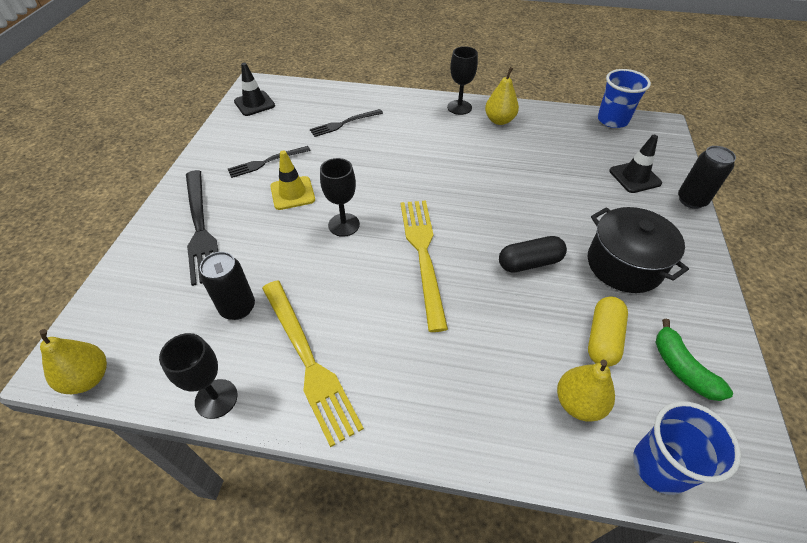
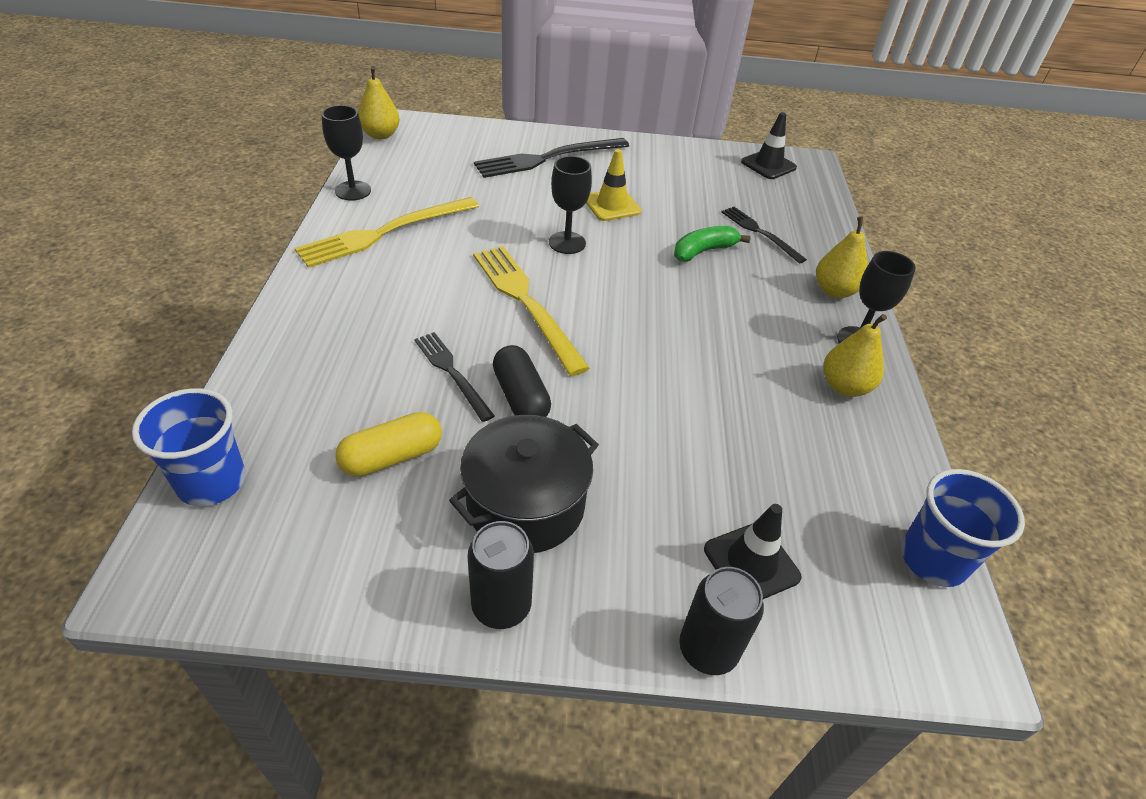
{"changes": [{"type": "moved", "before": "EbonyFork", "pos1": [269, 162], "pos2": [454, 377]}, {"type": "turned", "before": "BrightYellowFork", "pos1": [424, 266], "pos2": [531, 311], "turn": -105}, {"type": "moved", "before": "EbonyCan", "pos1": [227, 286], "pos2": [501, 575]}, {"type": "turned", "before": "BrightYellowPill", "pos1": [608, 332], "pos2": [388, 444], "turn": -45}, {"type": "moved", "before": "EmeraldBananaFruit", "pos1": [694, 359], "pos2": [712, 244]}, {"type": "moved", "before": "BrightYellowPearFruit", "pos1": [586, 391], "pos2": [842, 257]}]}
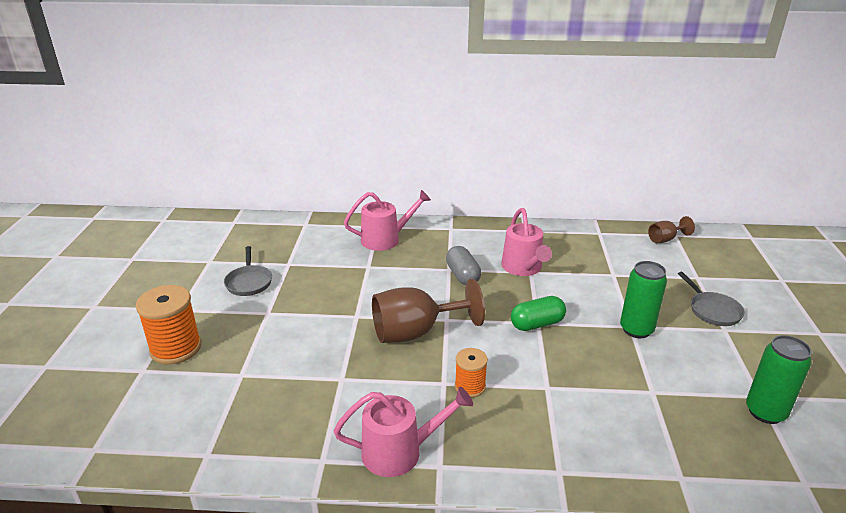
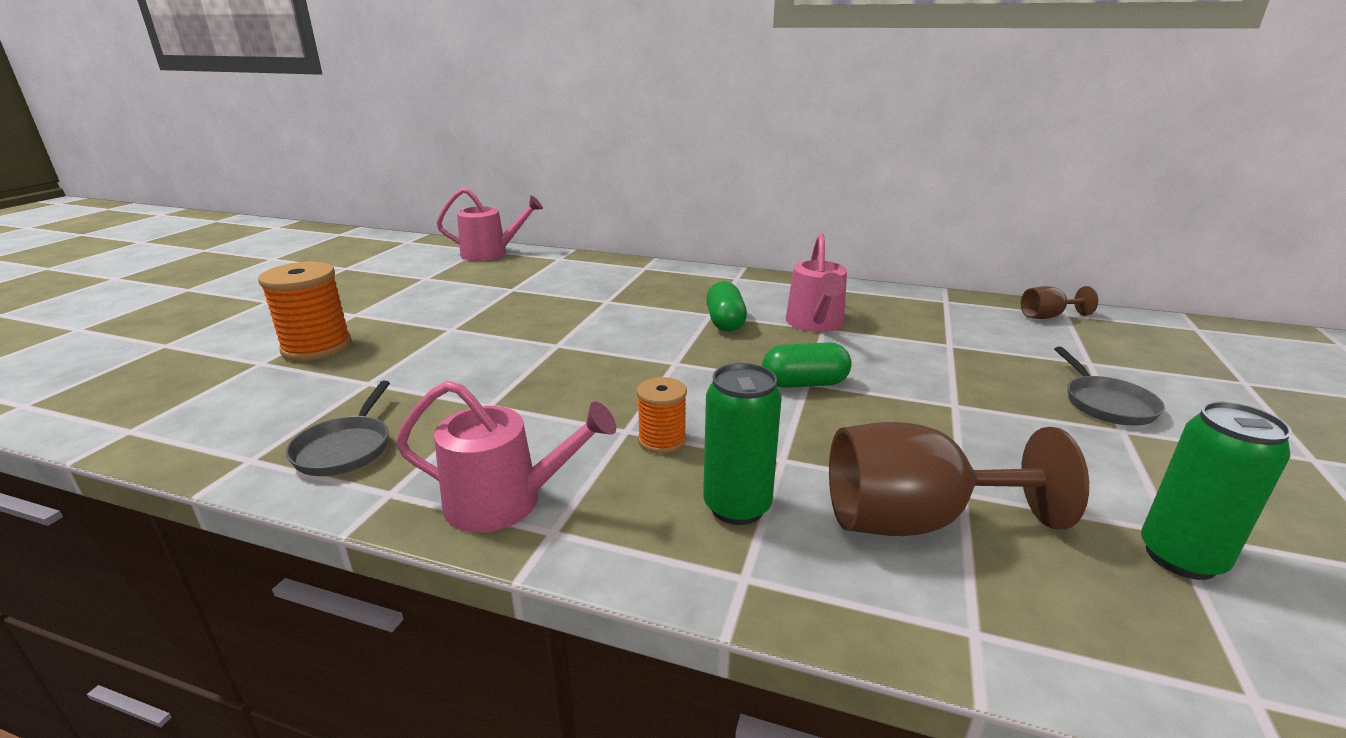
{"changes": [{"type": "moved", "before": "RosePinkWateringCan", "pos1": [387, 220], "pos2": [489, 224]}, {"type": "moved", "before": "AshGreyPan", "pos1": [248, 271], "pos2": [338, 428]}, {"type": "recoloured", "before": "AshGreyPill", "after": "EmeraldPill", "pos1": [463, 265], "pos2": [726, 306]}, {"type": "moved", "before": "EmeraldCan", "pos1": [643, 299], "pos2": [742, 444]}, {"type": "moved", "before": "BrownWineGlass", "pos1": [428, 311], "pos2": [959, 479]}]}
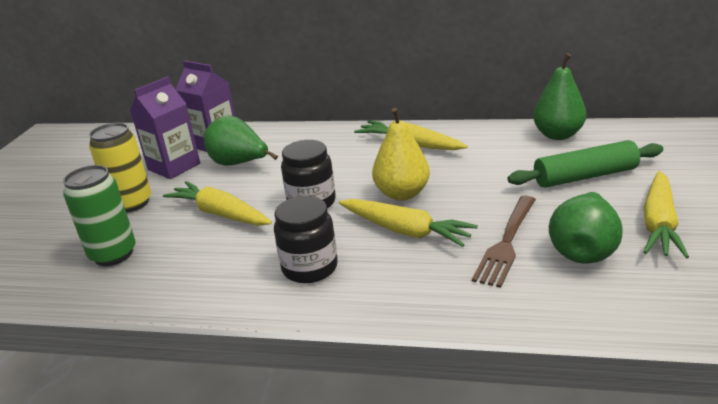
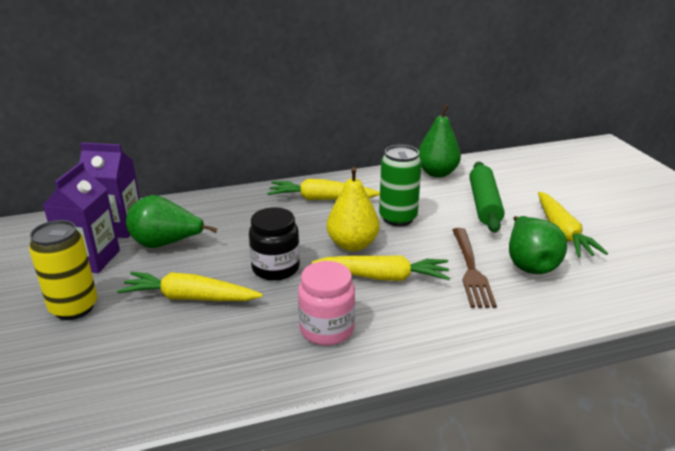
{"changes": [{"type": "turned", "before": "EmeraldPastryRoller", "pos1": [585, 164], "pos2": [487, 197], "turn": -45}, {"type": "moved", "before": "EmeraldCan", "pos1": [99, 215], "pos2": [400, 185]}, {"type": "recoloured", "before": "EbonyPreserveJar", "after": "RosePinkPreserveJar", "pos1": [306, 239], "pos2": [326, 303]}]}
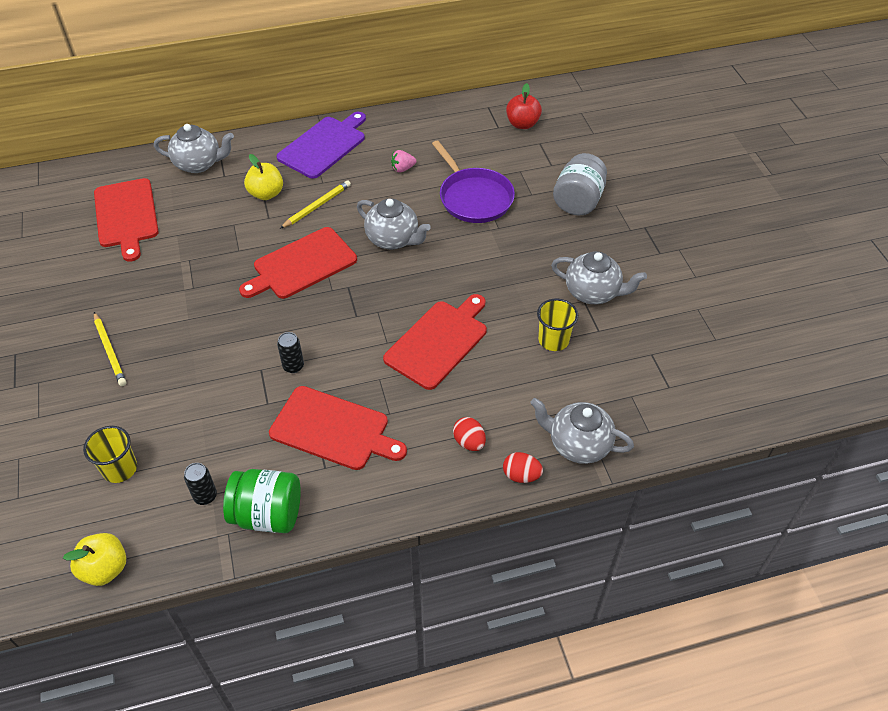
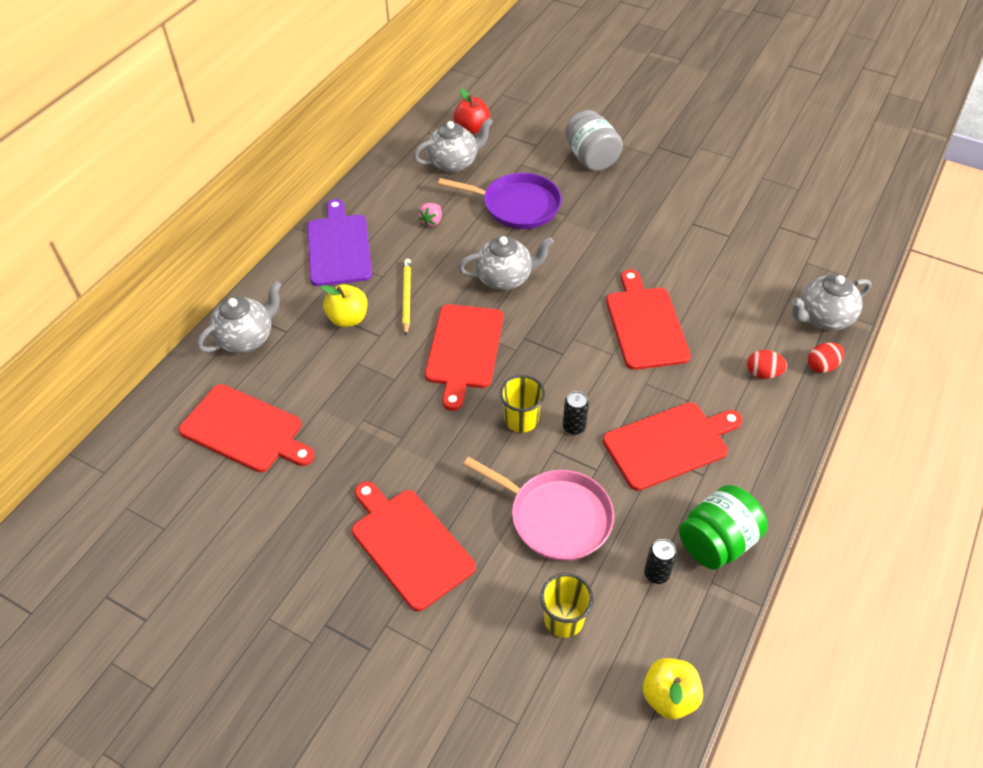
{"changes": [{"type": "moved", "before": "AshGreyTeapot", "pos1": [599, 277], "pos2": [453, 145]}, {"type": "moved", "before": "BrightYellowCup", "pos1": [557, 325], "pos2": [522, 404]}, {"type": "replaced", "before": "BrightYellowLeadPencil", "after": "RedBreadBoard", "pos1": [110, 349], "pos2": [414, 546]}, {"type": "added", "after": "RosePinkPan", "pos2": [538, 509]}]}
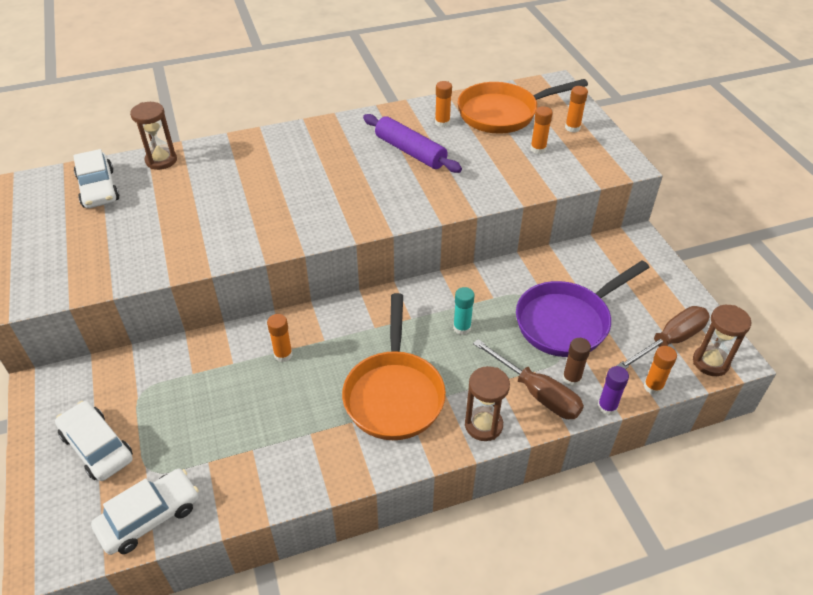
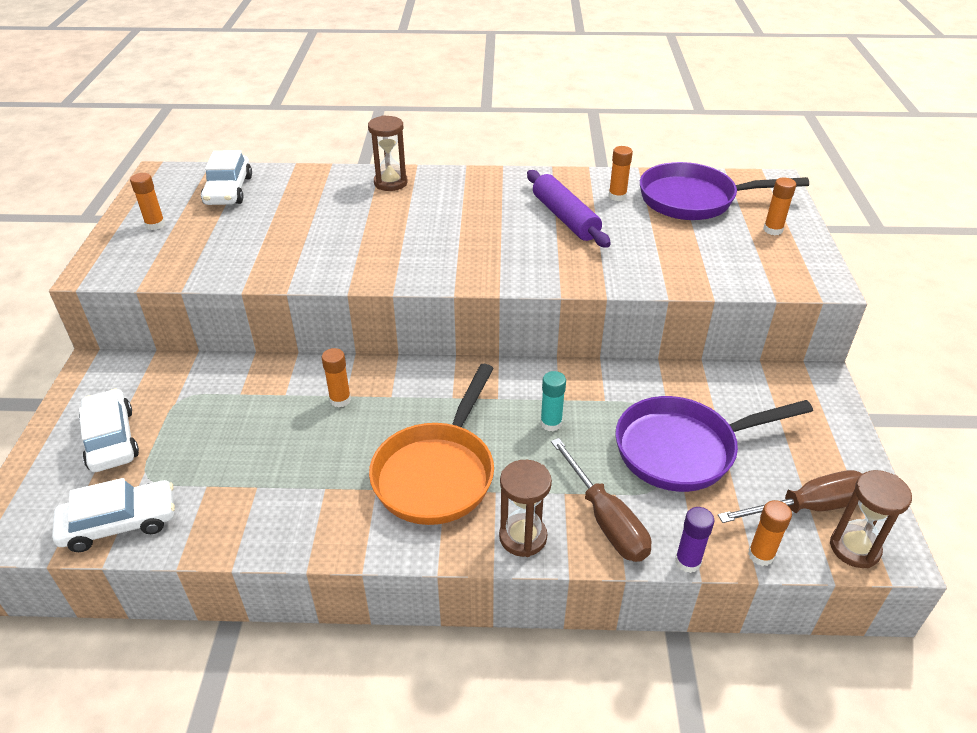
{"changes": [{"type": "recoloured", "before": "OrangeColouredPan", "after": "PurplePan", "pos1": [523, 106], "pos2": [724, 191]}, {"type": "moved", "before": "BrownHourglass", "pos1": [153, 136], "pos2": [388, 153]}, {"type": "moved", "before": "OrangeColouredGlue", "pos1": [541, 130], "pos2": [147, 201]}, {"type": "removed", "before": "BrownGlue", "pos1": [576, 362]}]}
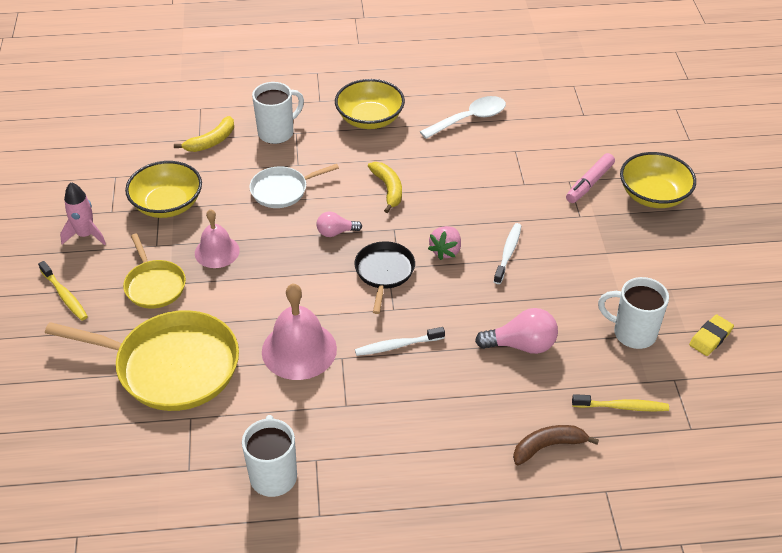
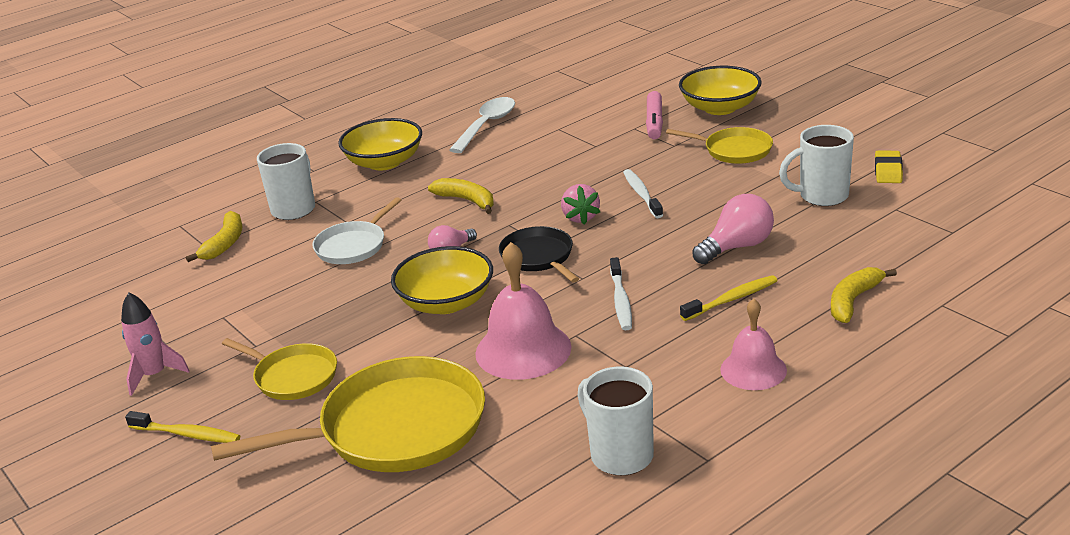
{"changes": [{"type": "moved", "before": "BrightYellowBowl", "pos1": [163, 189], "pos2": [442, 280]}, {"type": "moved", "before": "RosePinkSchoolBell", "pos1": [217, 238], "pos2": [753, 344]}, {"type": "turned", "before": "PureWhiteToothBrush", "pos1": [400, 341], "pos2": [621, 293], "turn": -45}, {"type": "moved", "before": "BrightYellowToothBrush", "pos1": [620, 403], "pos2": [729, 298]}, {"type": "recoloured", "before": "BrownBananaFruit", "after": "BrightYellowBananaFruit", "pos1": [556, 445], "pos2": [864, 295]}, {"type": "added", "after": "BrightYellowPan", "pos2": [719, 145]}]}
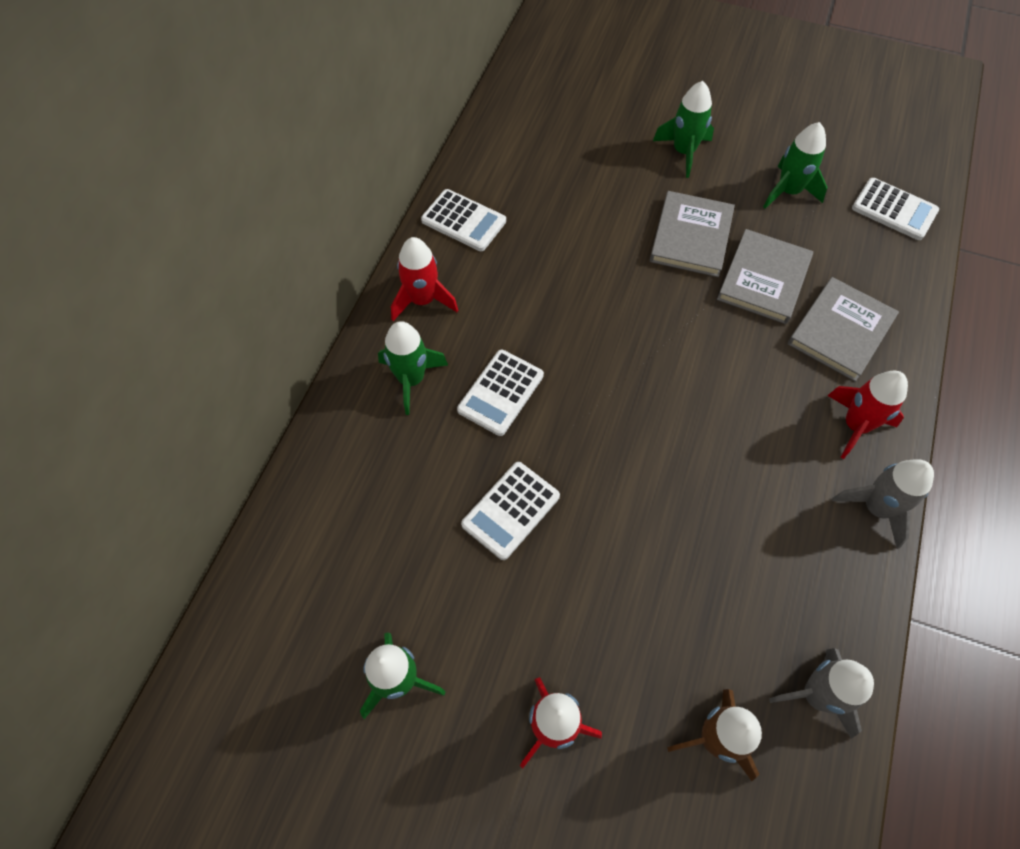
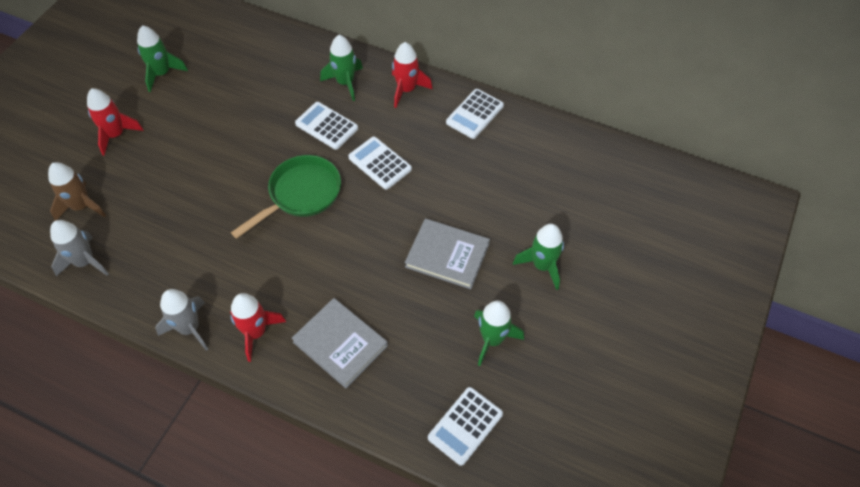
{"changes": [{"type": "removed", "before": "AshGreyBook", "pos1": [765, 276]}, {"type": "moved", "before": "PureWhitePocketCalculator", "pos1": [510, 511], "pos2": [380, 163]}, {"type": "added", "after": "EmeraldPan", "pos2": [286, 197]}]}
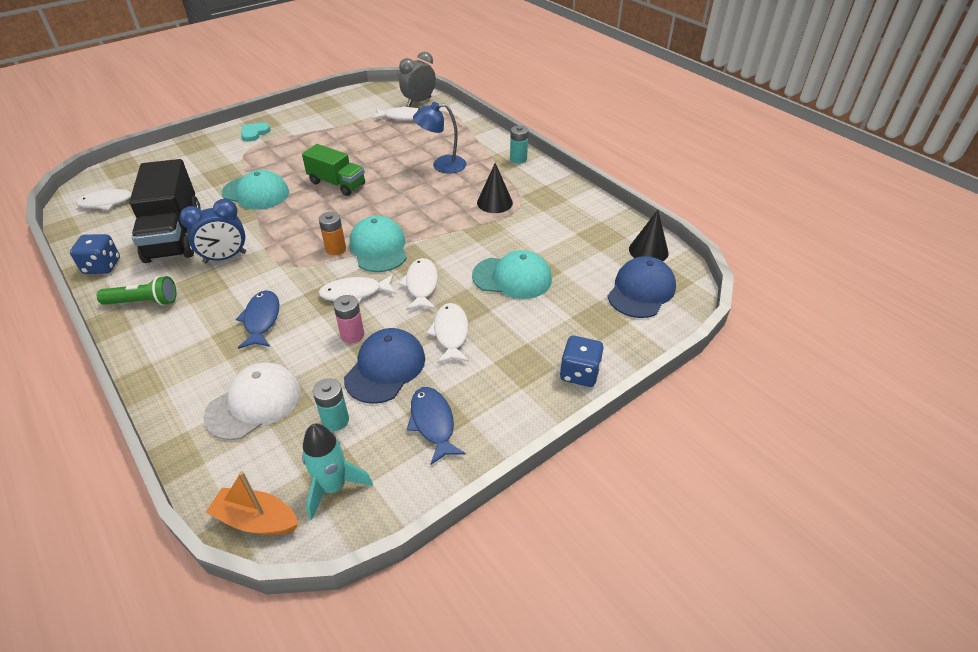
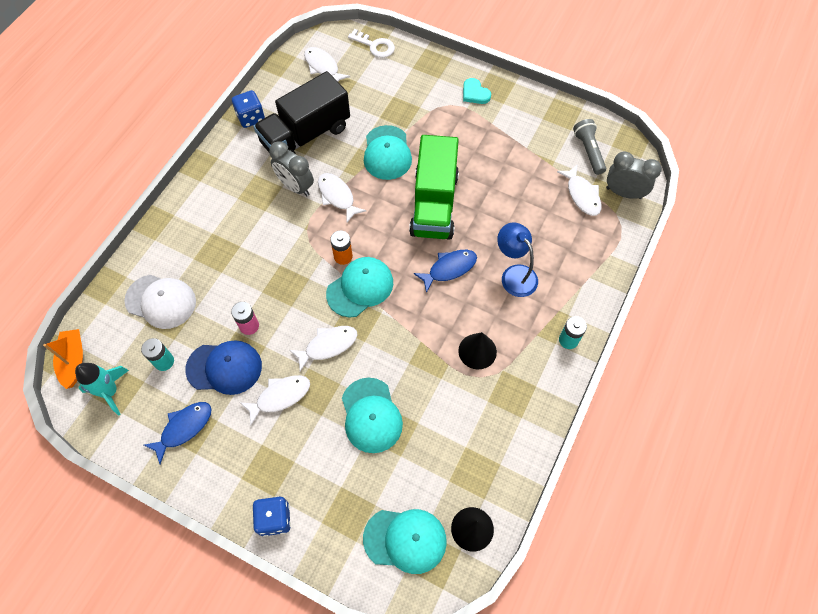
{"changes": [{"type": "turned", "before": "TurquoiseHeartShape", "pos1": [255, 132], "pos2": [477, 91], "turn": -135}, {"type": "resized", "before": "EmeraldTruck", "pos1": [333, 170], "pos2": [434, 187], "scale": 1.59}, {"type": "recoloured", "before": "CobaltAlarmClock", "after": "AshGreyAlarmClock", "pos1": [213, 231], "pos2": [291, 168]}, {"type": "recoloured", "before": "CobaltPeakedCap", "after": "TurquoisePeakedCap", "pos1": [641, 287], "pos2": [405, 541]}, {"type": "moved", "before": "PureWhiteFish", "pos1": [357, 288], "pos2": [342, 198]}, {"type": "removed", "before": "EmeraldFlashlight", "pos1": [136, 291]}, {"type": "moved", "before": "CobaltFish", "pos1": [257, 319], "pos2": [445, 271]}, {"type": "added", "after": "PureWhiteKey", "pos2": [371, 43]}, {"type": "added", "after": "AshGreyFlashlight", "pos2": [589, 147]}]}
